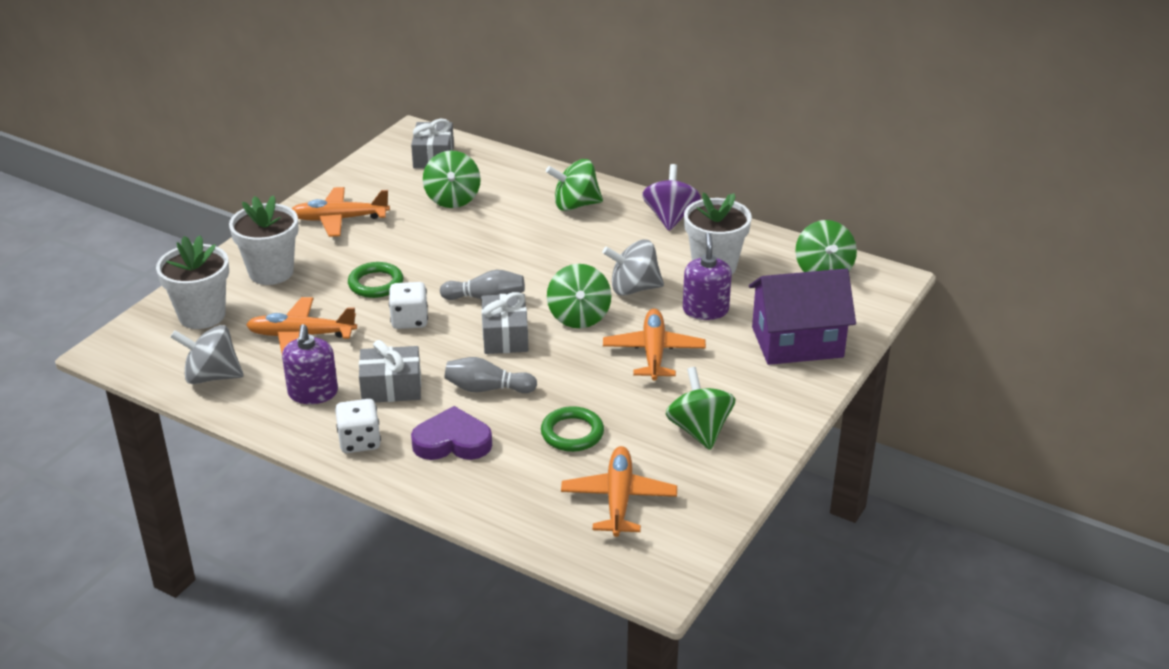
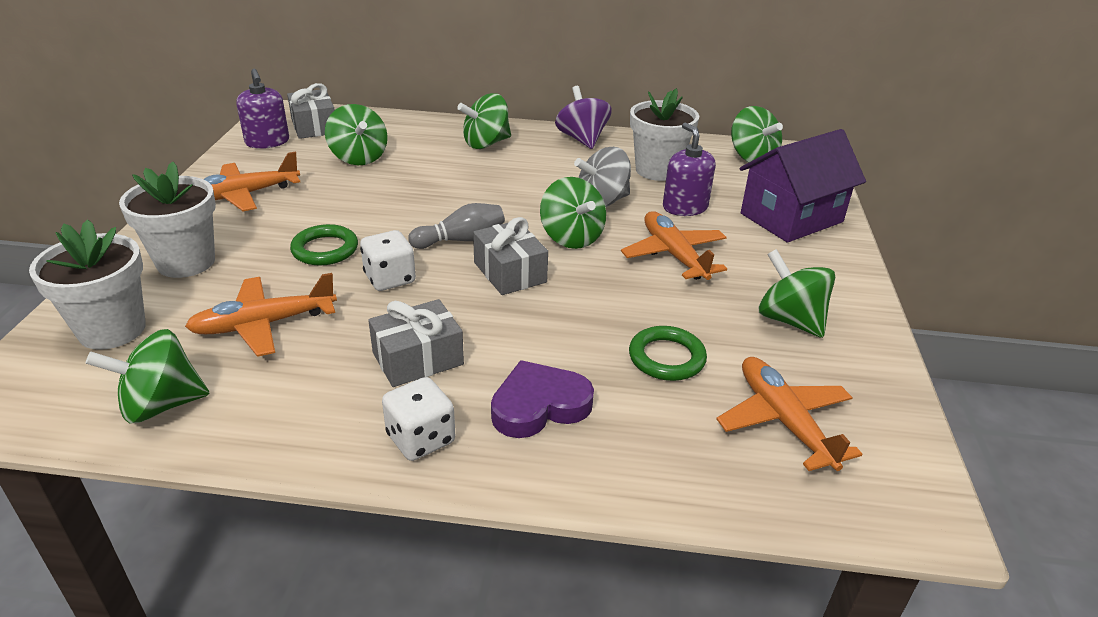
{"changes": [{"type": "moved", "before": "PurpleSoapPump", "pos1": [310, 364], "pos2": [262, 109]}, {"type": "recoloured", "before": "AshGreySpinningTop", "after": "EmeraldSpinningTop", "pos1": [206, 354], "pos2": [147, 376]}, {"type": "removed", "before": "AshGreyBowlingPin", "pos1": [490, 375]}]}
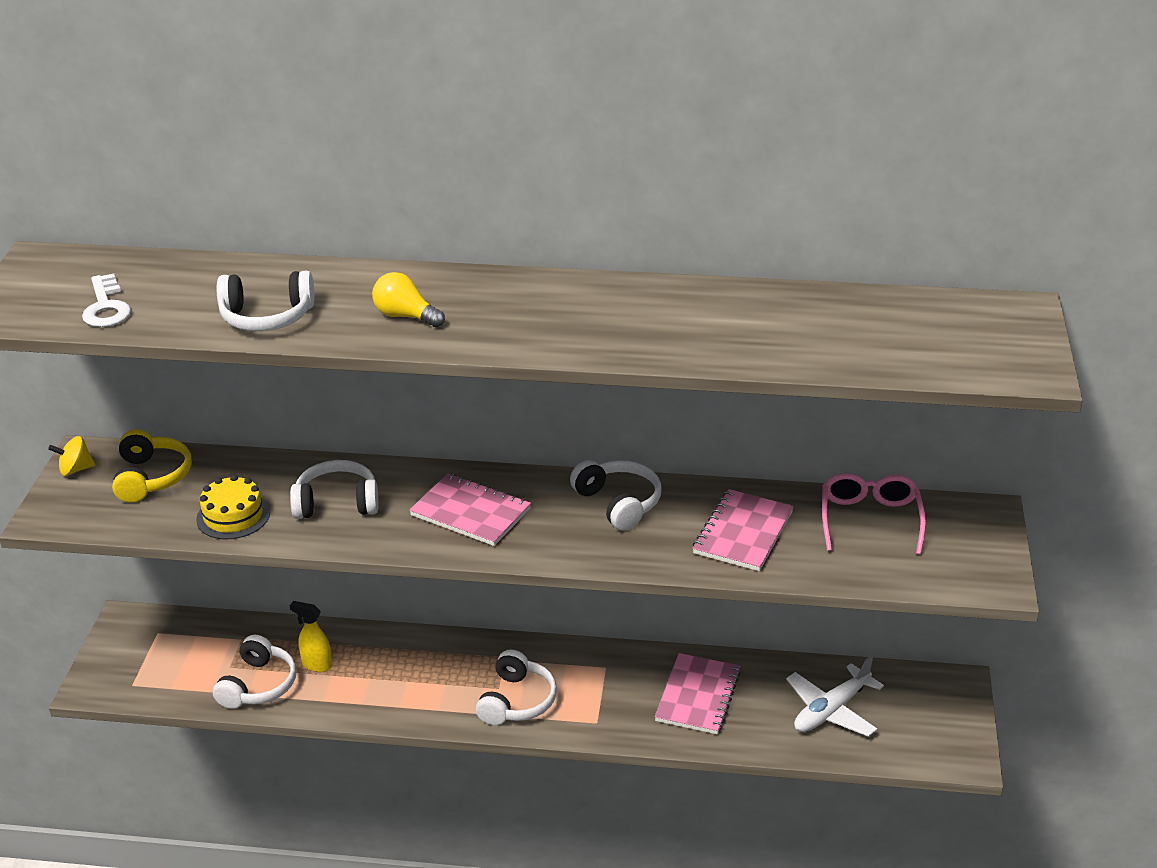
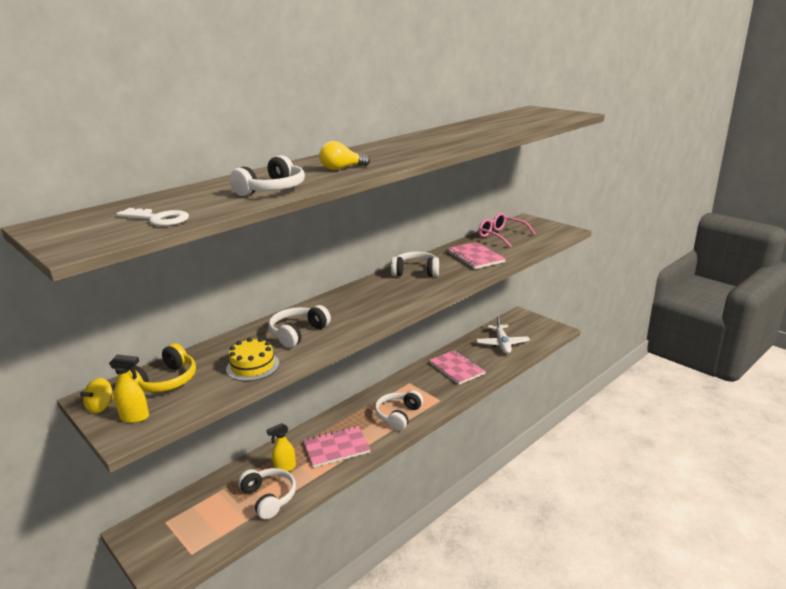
{"changes": [{"type": "turned", "before": "BrightYellowOverEarHeadphones", "pos1": [152, 466], "pos2": [162, 367], "turn": 90}, {"type": "moved", "before": "RosePinkNotebook", "pos1": [470, 509], "pos2": [337, 447]}, {"type": "turned", "before": "PureWhiteOverEarHeadphones", "pos1": [516, 687], "pos2": [399, 410], "turn": -120}, {"type": "added", "after": "BrightYellowSprayCleaner", "pos2": [129, 388]}]}
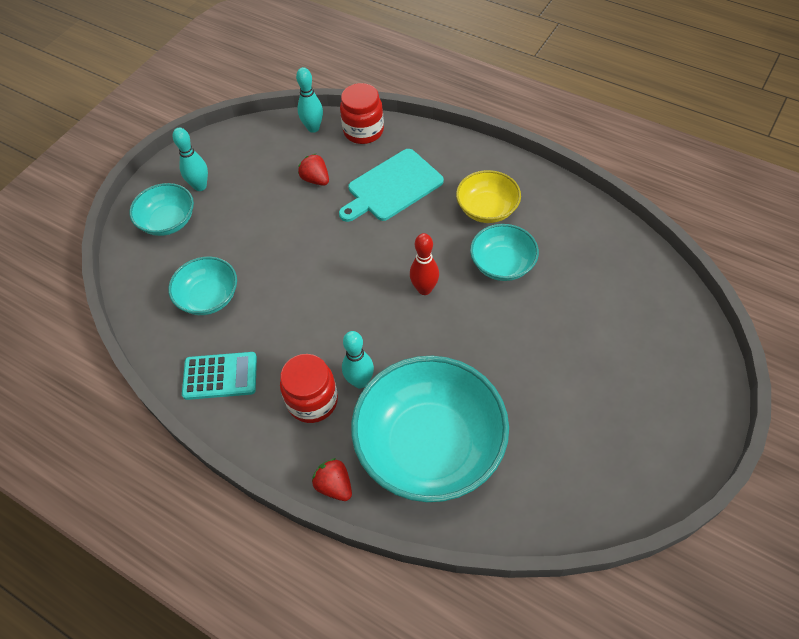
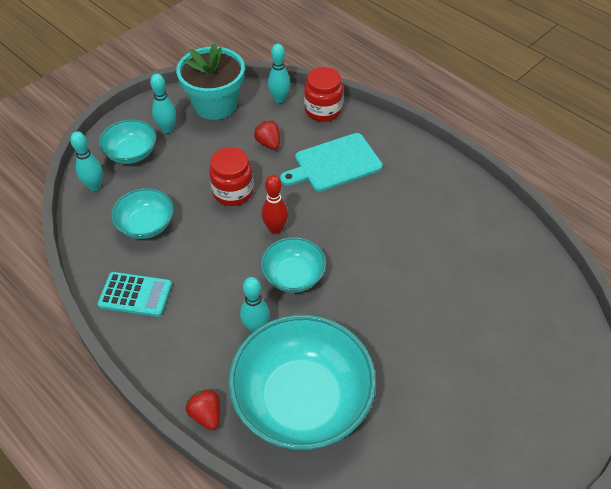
{"changes": [{"type": "removed", "before": "BrightYellowBowl", "pos1": [488, 196]}, {"type": "moved", "before": "TurquoiseBowl", "pos1": [504, 252], "pos2": [293, 265]}, {"type": "moved", "before": "RedBowlingPin", "pos1": [424, 264], "pos2": [275, 204]}, {"type": "moved", "before": "RedPreserveJar", "pos1": [309, 388], "pos2": [231, 176]}, {"type": "added", "after": "TurquoisePottedPlant", "pos2": [210, 81]}, {"type": "added", "after": "TurquoiseBowlingPin", "pos2": [86, 161]}]}
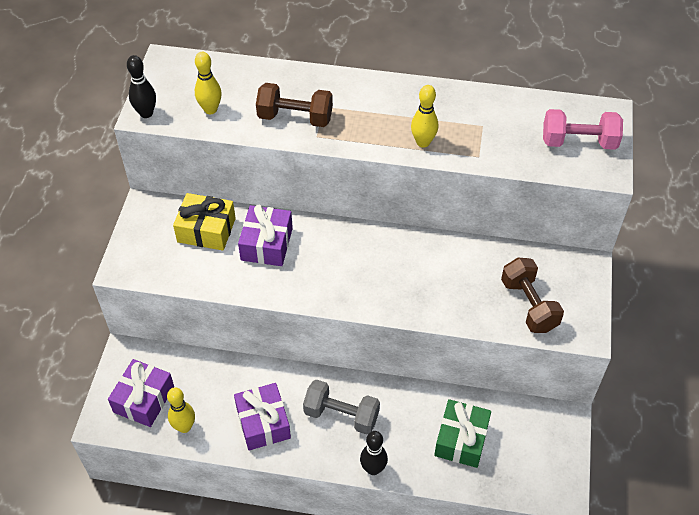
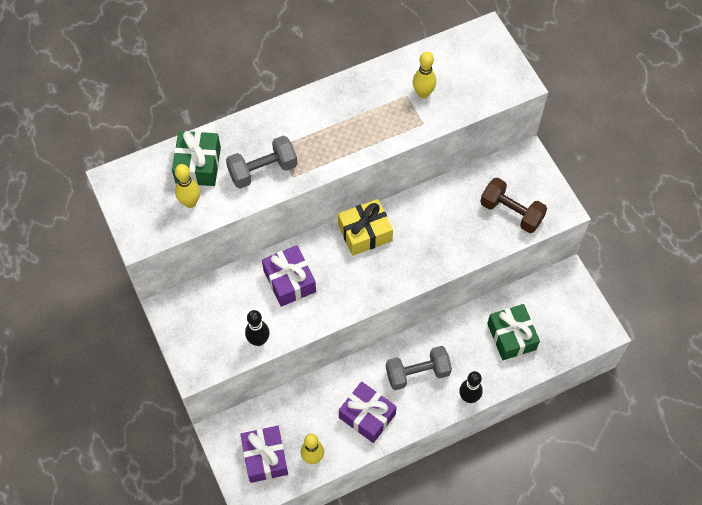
{"changes": [{"type": "moved", "before": "EbonyBowlingPin", "pos1": [141, 86], "pos2": [257, 328]}, {"type": "recoloured", "before": "BrownFreeWeight", "after": "AshGreyFreeWeight", "pos1": [294, 105], "pos2": [261, 162]}, {"type": "moved", "before": "BrightYellowBowlingPin", "pos1": [424, 116], "pos2": [424, 74]}, {"type": "removed", "before": "RosePinkFreeWeight", "pos1": [583, 129]}, {"type": "moved", "before": "BrightYellowGift", "pos1": [204, 222], "pos2": [365, 227]}, {"type": "added", "after": "EmeraldGift", "pos2": [196, 158]}]}
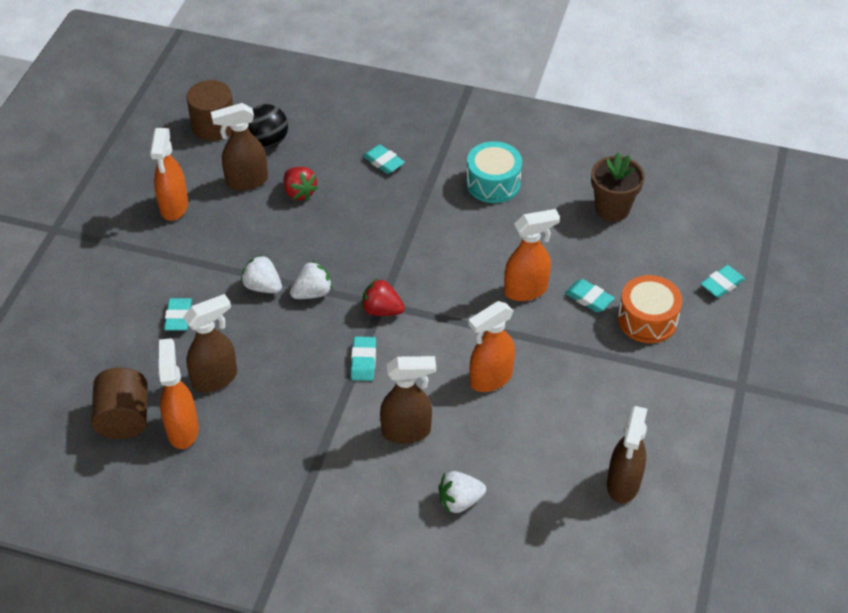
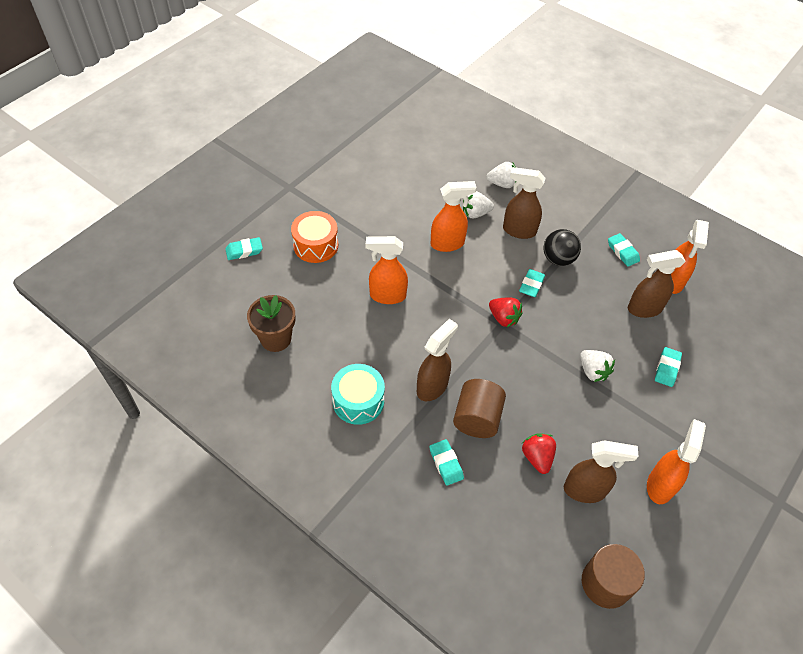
{"changes": [{"type": "moved", "before": "EbonyBall", "pos1": [268, 125], "pos2": [562, 247]}, {"type": "moved", "before": "PureWhiteToyStrawberry", "pos1": [311, 280], "pos2": [478, 204]}, {"type": "moved", "before": "TurquoiseEraser", "pos1": [590, 295], "pos2": [624, 250]}, {"type": "moved", "before": "BrownSolidCylinder", "pos1": [119, 403], "pos2": [479, 408]}, {"type": "moved", "before": "BrownSprayCleaner", "pos1": [627, 454], "pos2": [437, 360]}]}
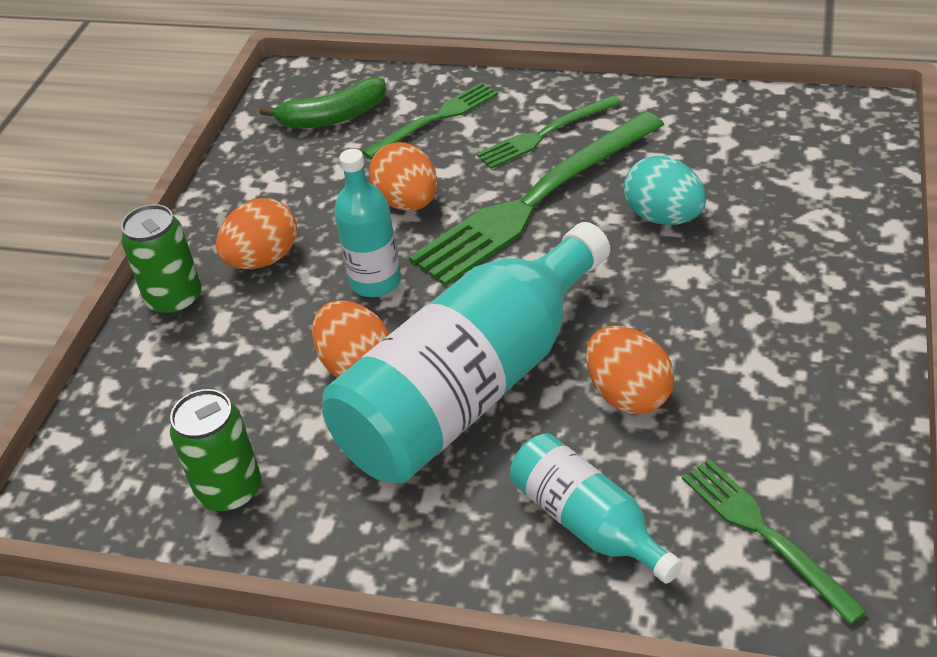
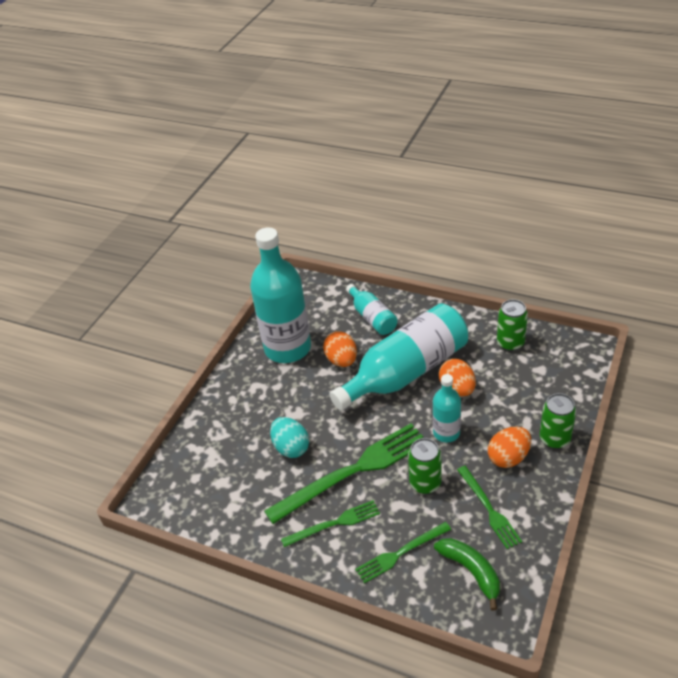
{"changes": [{"type": "turned", "before": "EmeraldBananaFruit", "pos1": [322, 103], "pos2": [467, 574], "turn": 60}, {"type": "replaced", "before": "OrangeColouredEgg", "after": "EmeraldCan", "pos1": [403, 176], "pos2": [424, 466]}, {"type": "moved", "before": "EmeraldFork", "pos1": [774, 541], "pos2": [489, 507]}, {"type": "added", "after": "TurquoiseFlask", "pos2": [280, 295]}]}
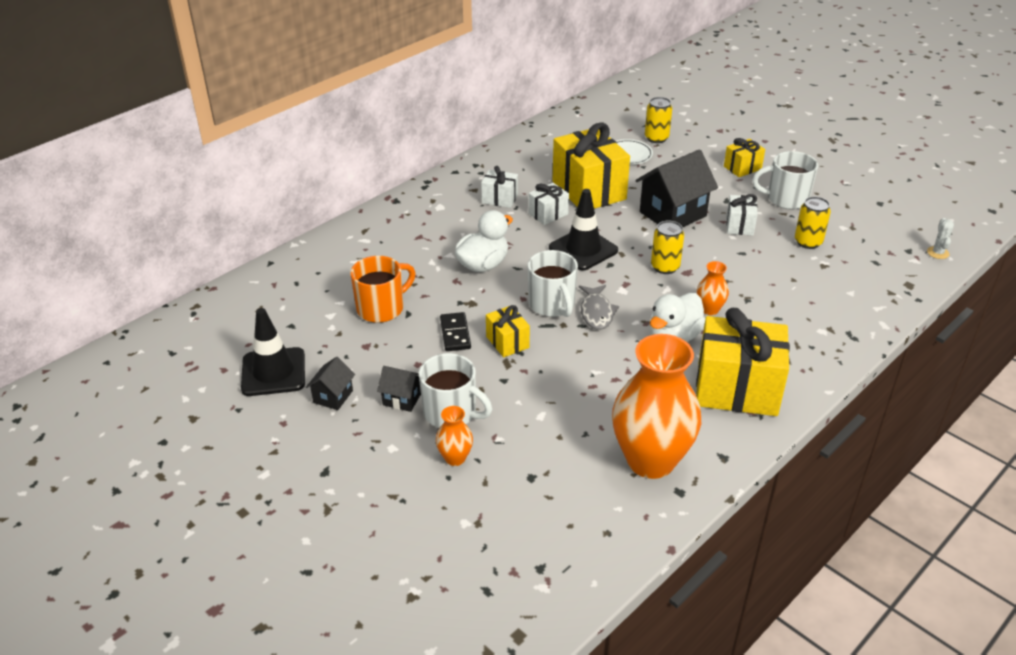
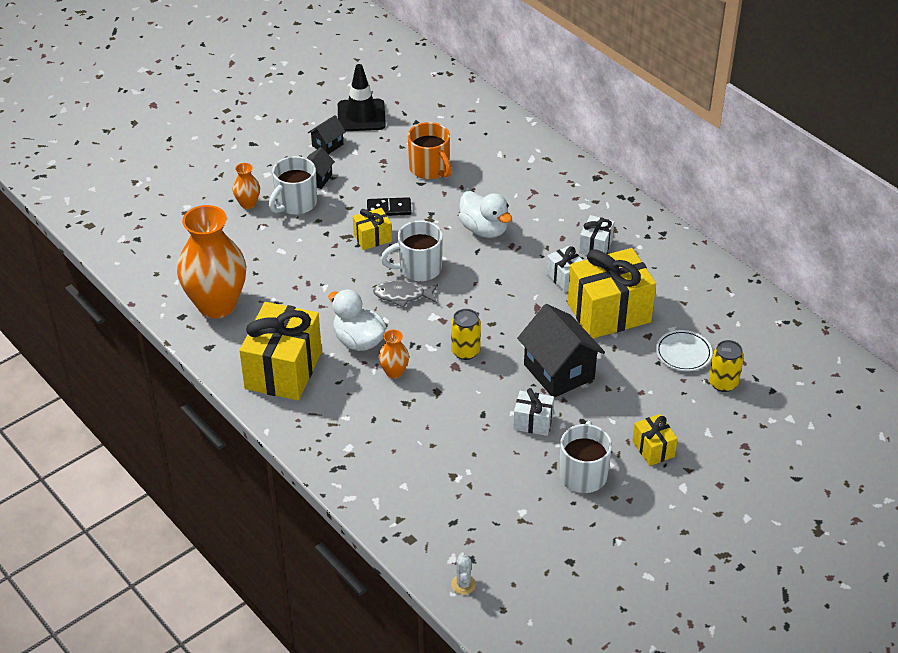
{"changes": [{"type": "removed", "before": "EbonySafetyCone", "pos1": [583, 230]}, {"type": "removed", "before": "BrightYellowCan", "pos1": [813, 223]}, {"type": "turned", "before": "PureWhiteSaguaroCactus", "pos1": [940, 238], "pos2": [463, 574], "turn": 75}, {"type": "turned", "before": "EbonyHouse", "pos1": [330, 383], "pos2": [327, 134], "turn": -75}]}
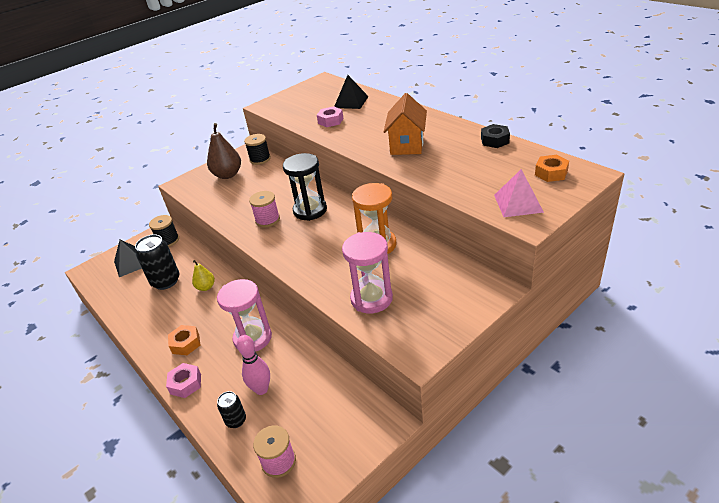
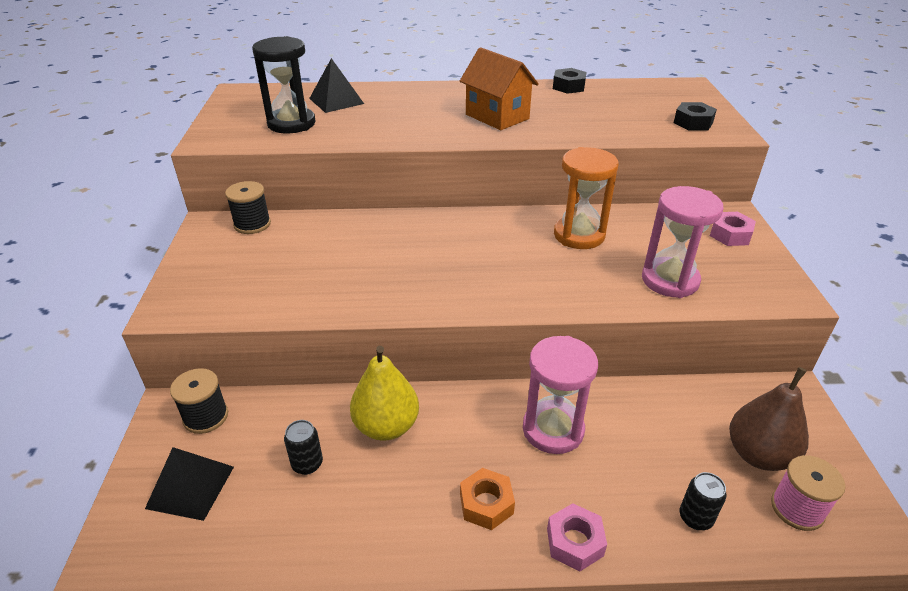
{"changes": [{"type": "moved", "before": "RosePinkHexagonNut", "pos1": [330, 116], "pos2": [733, 229]}, {"type": "moved", "before": "BrownPearFruit", "pos1": [224, 151], "pos2": [769, 419]}, {"type": "moved", "before": "EbonyHourglass", "pos1": [305, 187], "pos2": [283, 84]}, {"type": "removed", "before": "OrangeColouredHexagonNut", "pos1": [552, 168]}, {"type": "replaced", "before": "RosePinkSolidPyramid", "after": "EbonyHexagonNut", "pos1": [519, 193], "pos2": [695, 116]}, {"type": "removed", "before": "RosePinkReelOfThread", "pos1": [264, 209]}, {"type": "resized", "before": "EbonyCan", "pos1": [157, 262], "pos2": [303, 447], "scale": 0.54}, {"type": "resized", "before": "BrightYellowPearFruit", "pos1": [203, 275], "pos2": [384, 393], "scale": 1.74}, {"type": "removed", "before": "RosePinkBowlingPin", "pos1": [253, 365]}]}
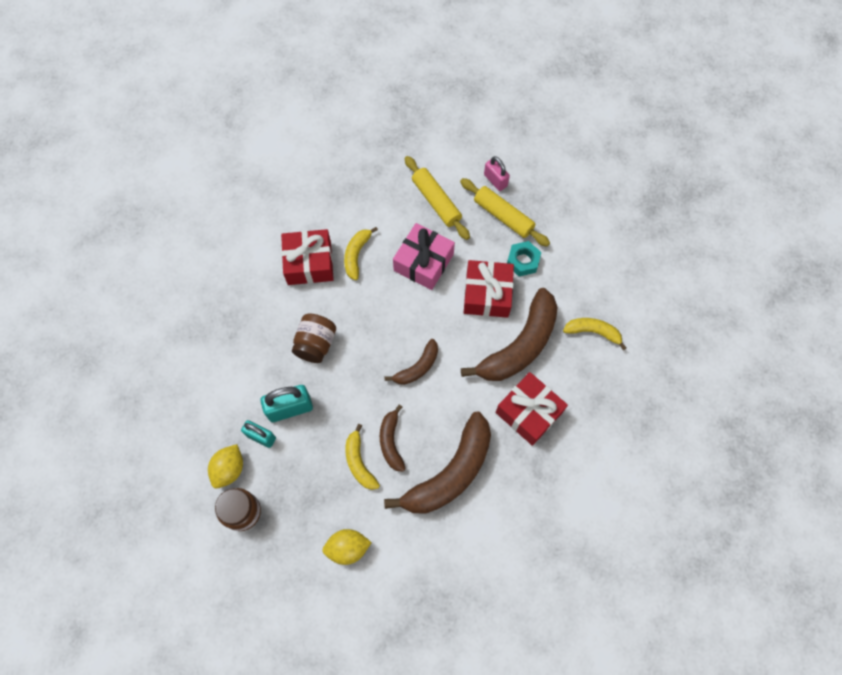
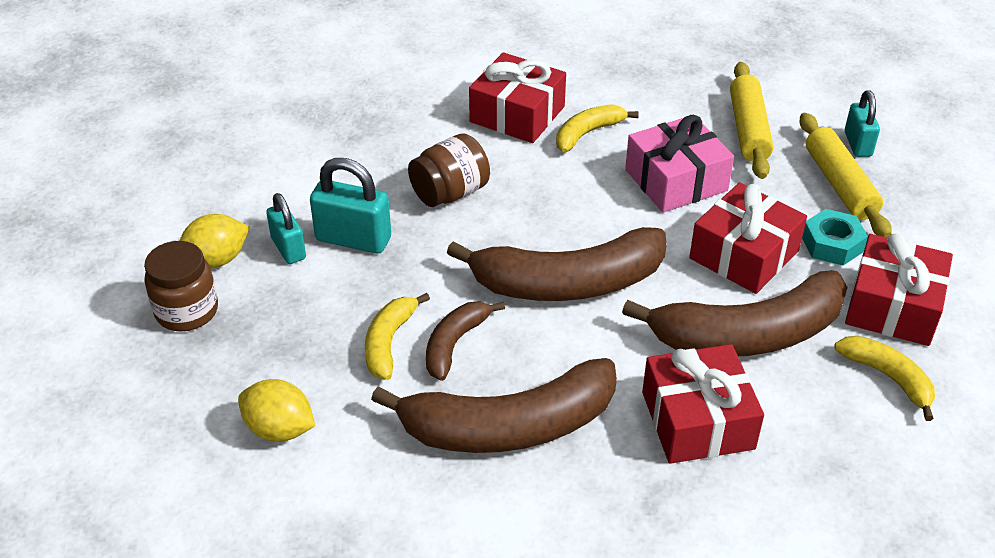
{"changes": [{"type": "recoloured", "before": "RosePinkPadlock", "after": "TurquoisePadlock", "pos1": [497, 173], "pos2": [862, 123]}, {"type": "resized", "before": "BrownBananaFruit", "pos1": [411, 362], "pos2": [557, 264], "scale": 1.96}, {"type": "added", "after": "RedGift", "pos2": [899, 289]}]}
